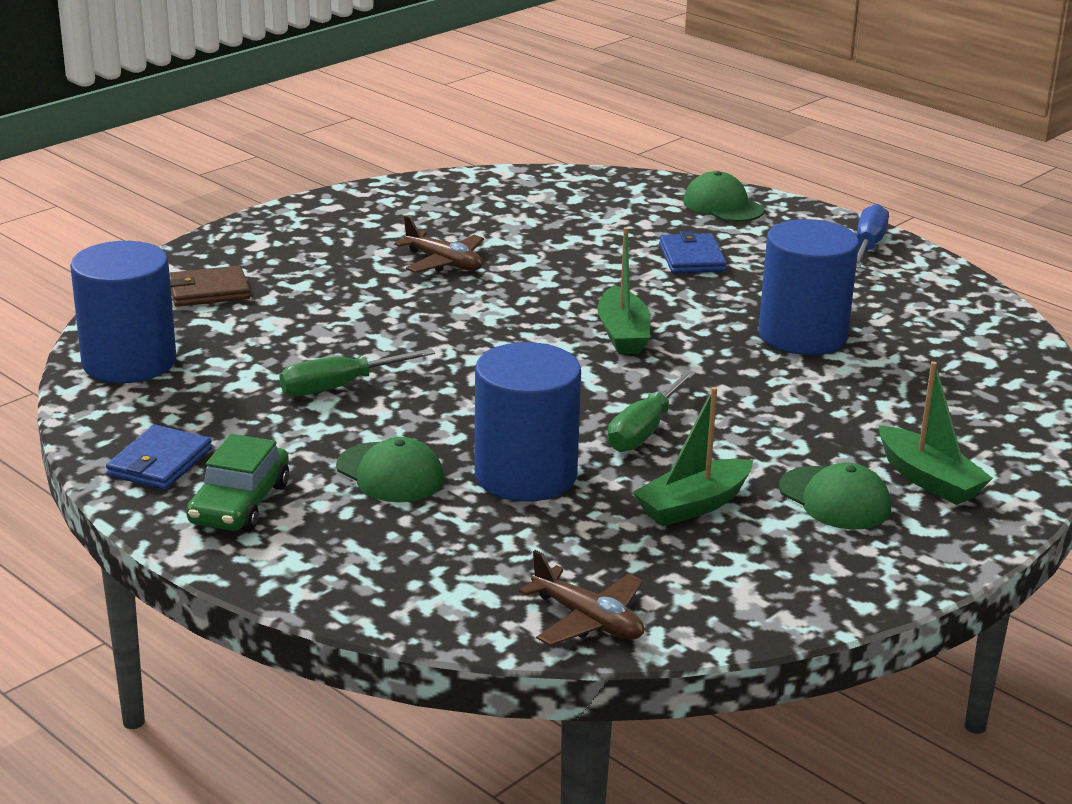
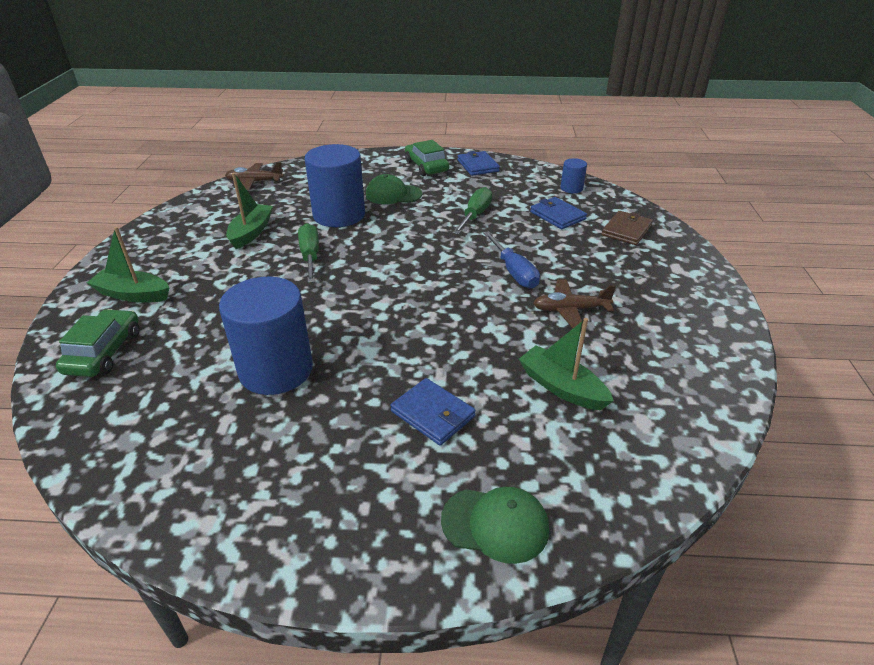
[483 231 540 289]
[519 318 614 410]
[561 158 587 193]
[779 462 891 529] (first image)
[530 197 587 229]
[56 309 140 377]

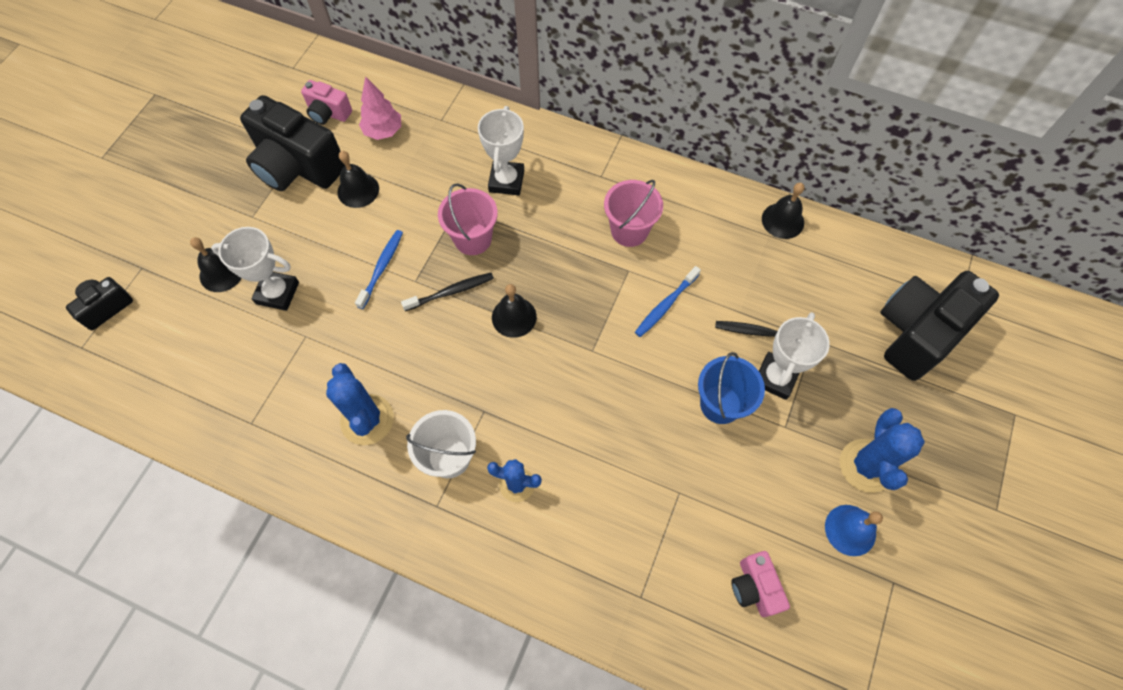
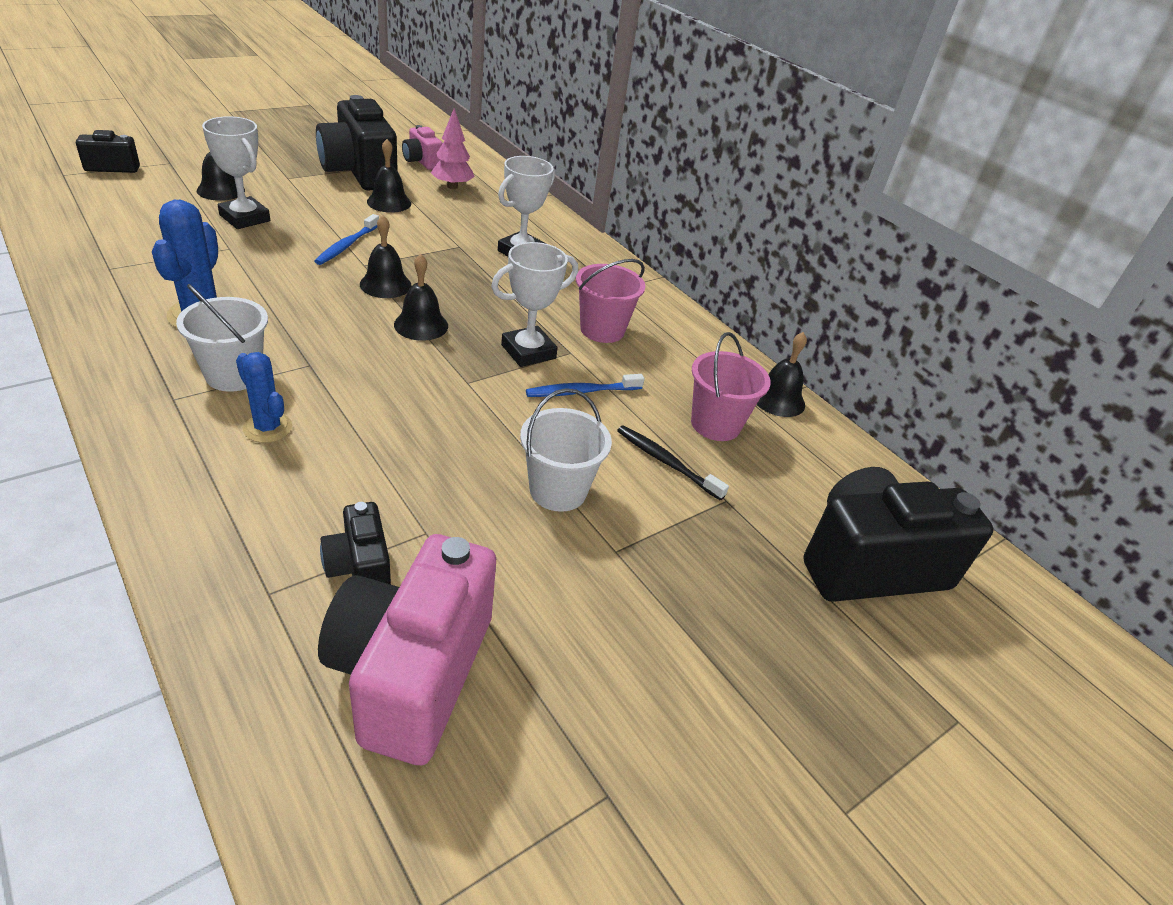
[691 332 771 441]
[315 214 379 265]
[360 215 412 298]
[491 242 578 367]
[520 388 612 512]
[840 408 925 493] (first image)
[825 505 883 556] (first image)
[318 534 496 765]
[320 502 391 584]

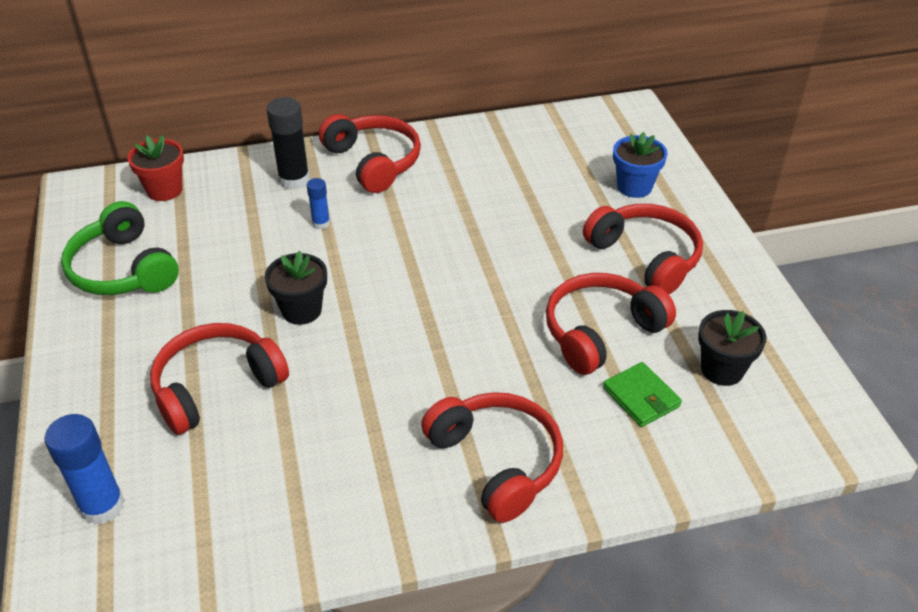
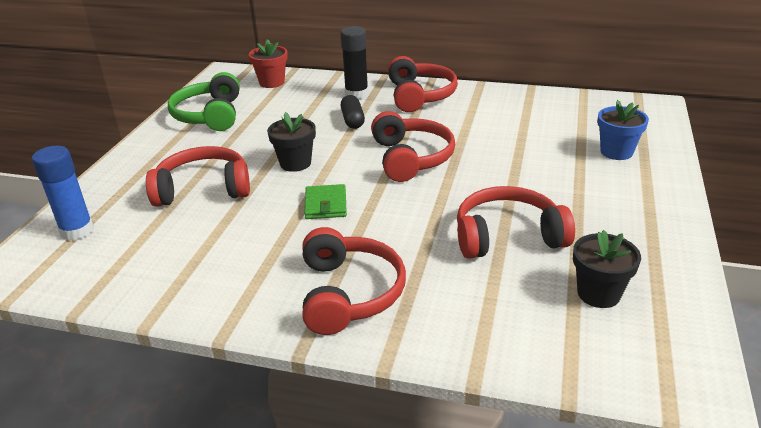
[341 95 365 129]
[371 111 455 182]
[304 184 347 219]

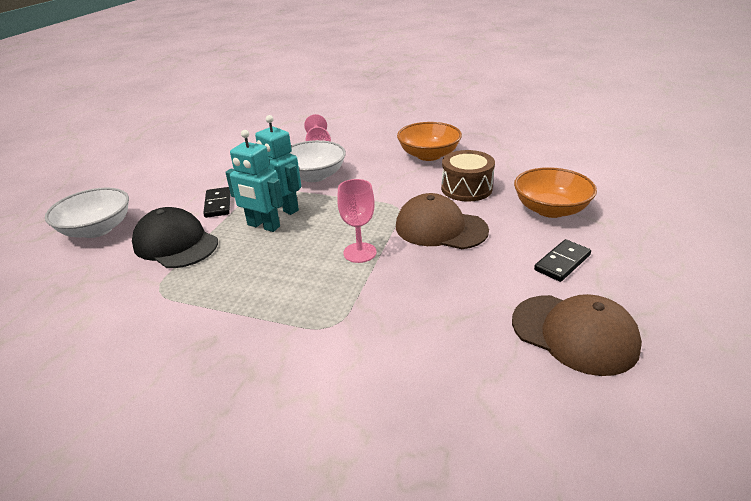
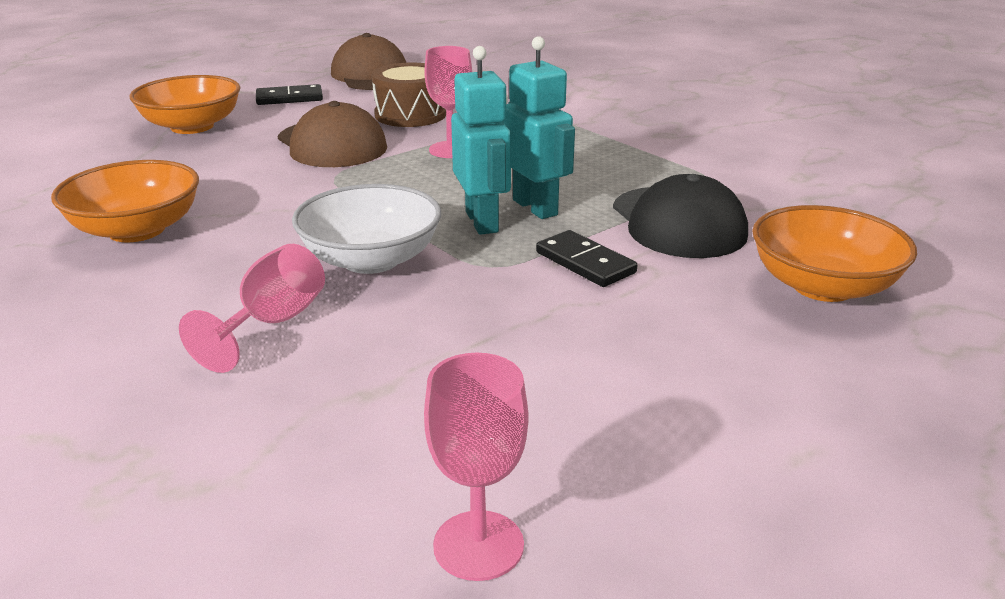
[372 62 446 127]
[752 205 917 302]
[536 230 637 287]
[424 353 528 581]

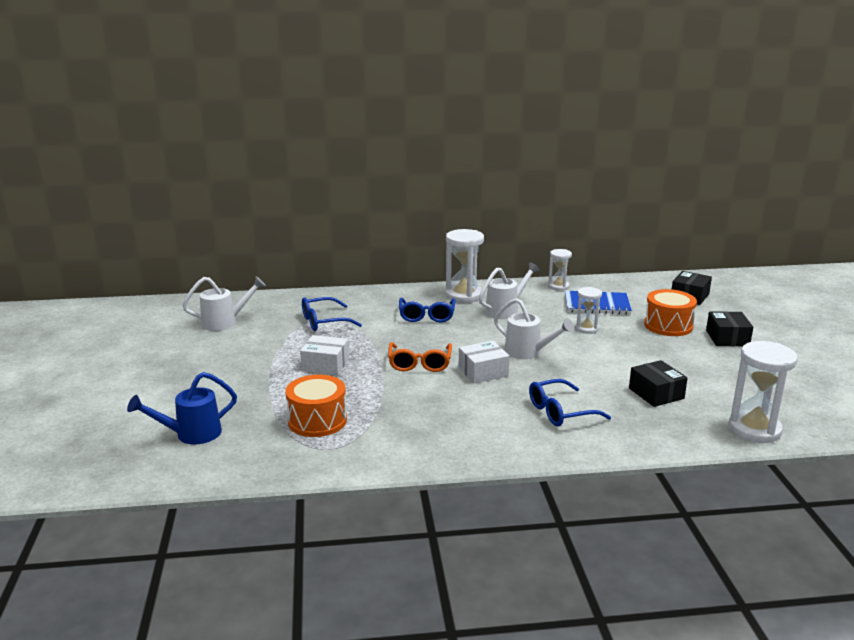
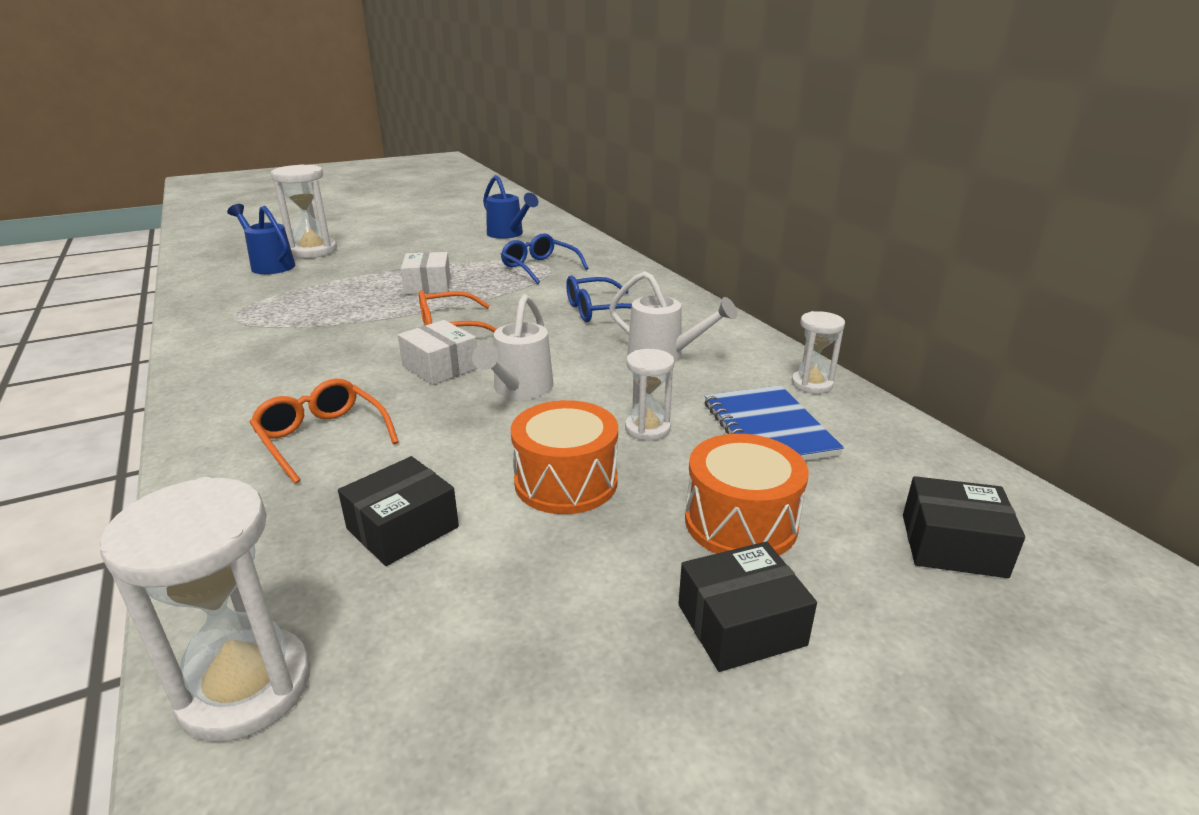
[271 164 337 258]
[483 175 538 239]
[511 400 618 514]
[250 378 399 484]

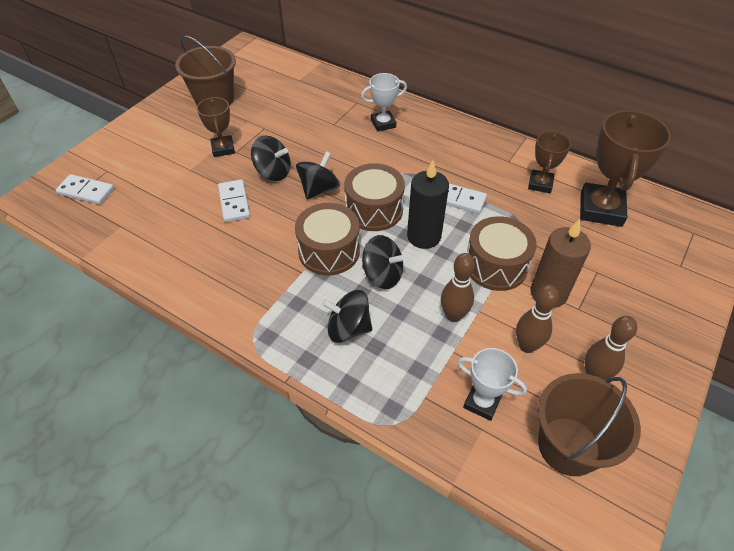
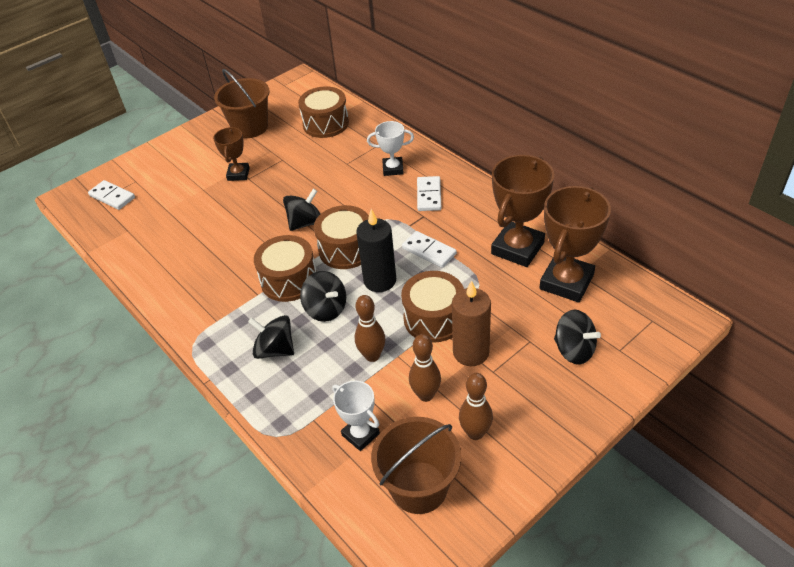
[491 155 554 267]
[554 309 601 365]
[417 176 441 211]
[298 86 349 138]

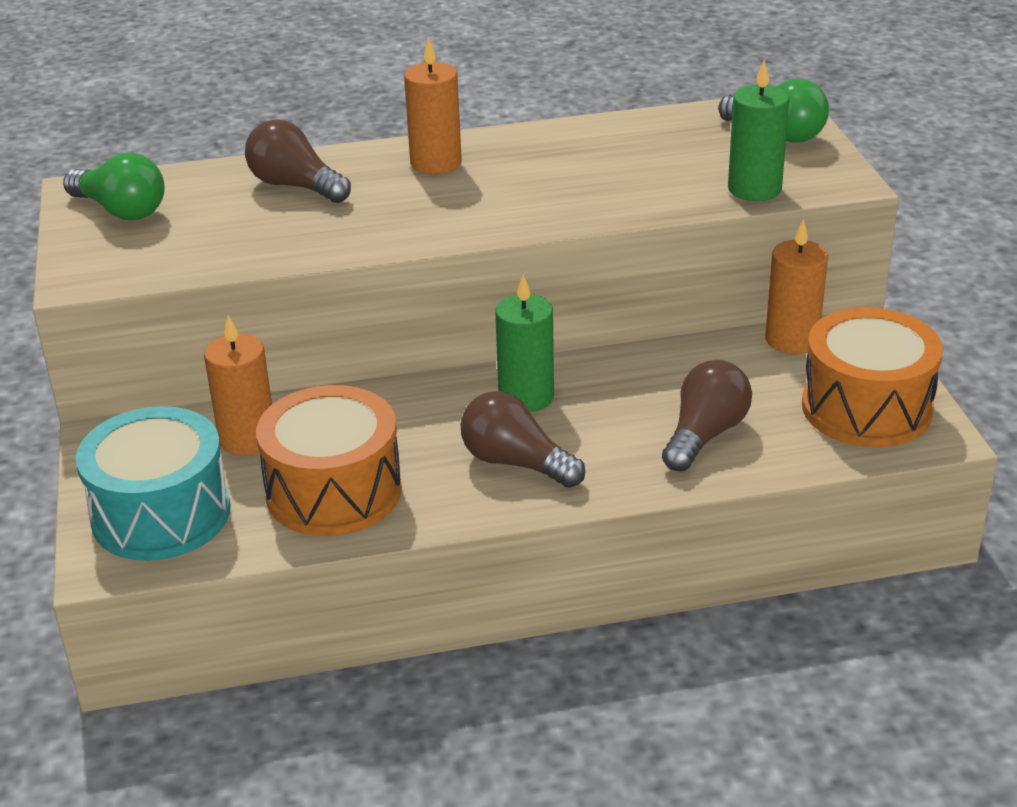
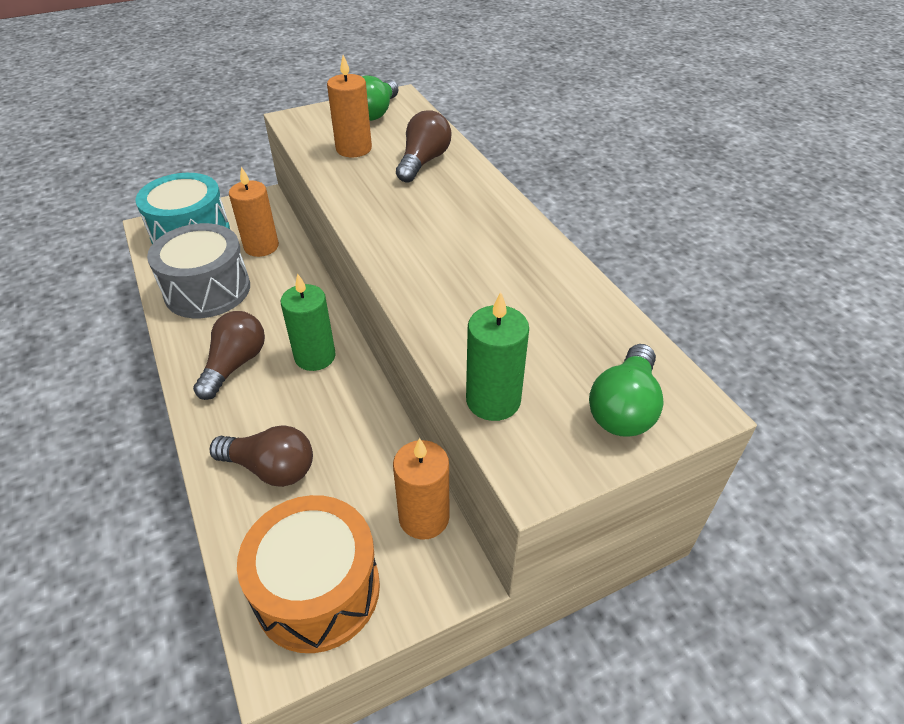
[327 55 372 157]
[147 223 250 318]

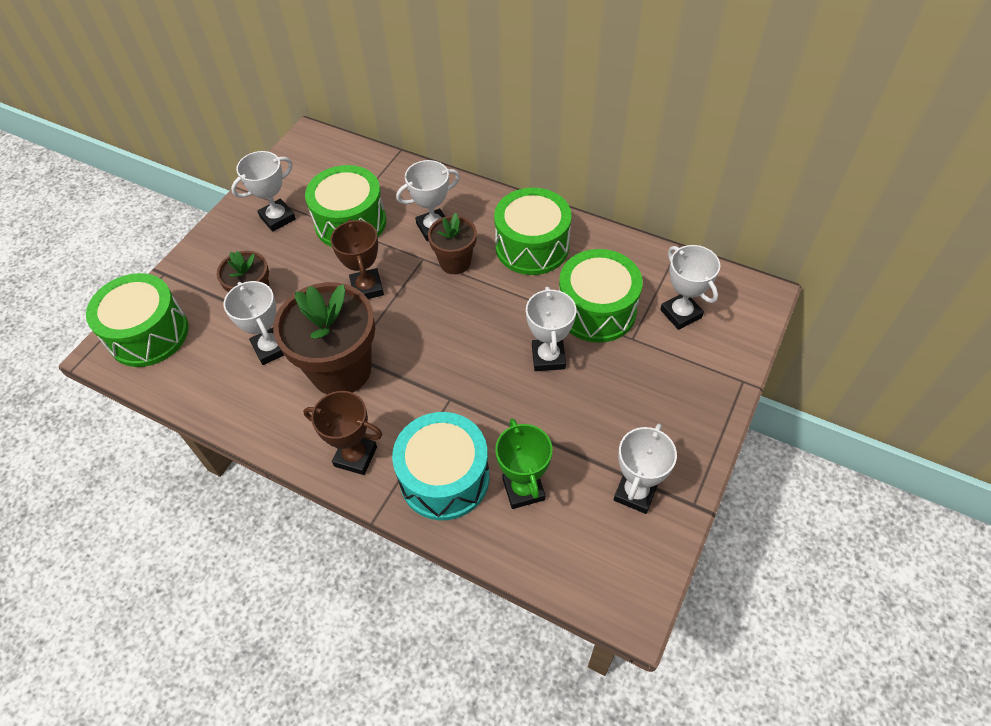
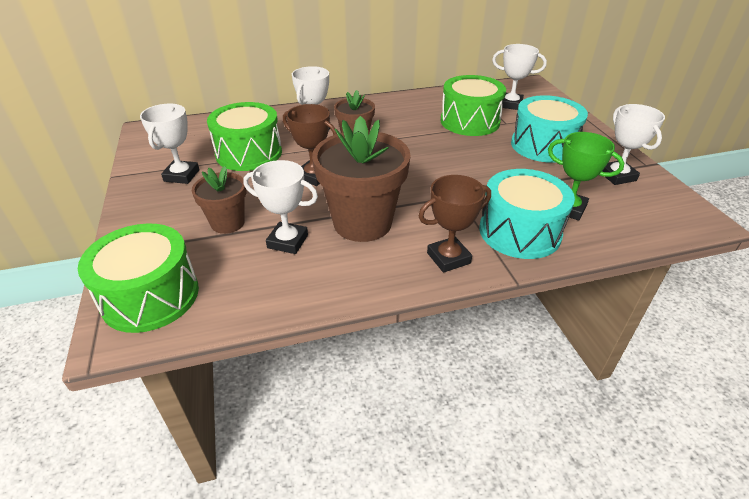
[494 188 572 275] (first image)
[526 287 576 371] (first image)
[511 95 588 163]

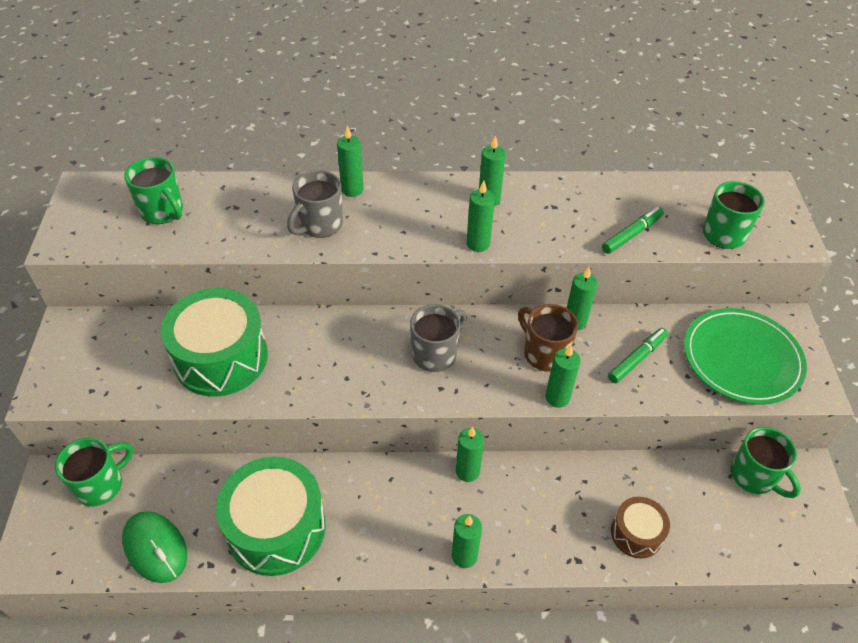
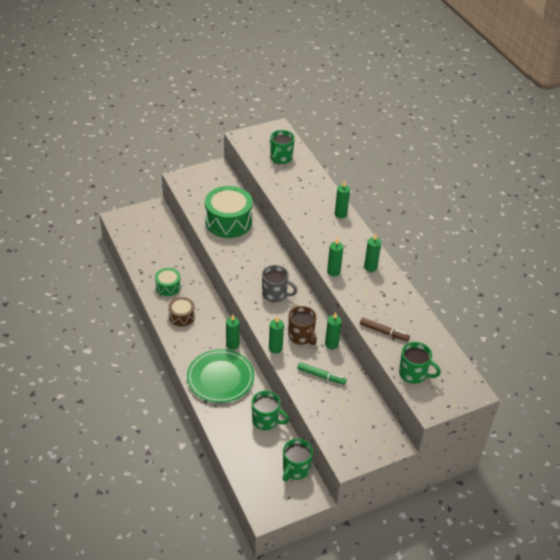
[287 170 343 238] (first image)
[360 318 410 341]
[288 306 317 345]
[187 349 254 403]
[252 391 290 430]
[155 268 181 296]
[168 297 195 326]
[122 511 187 583] (first image)
[452 514 482 568] (first image)

